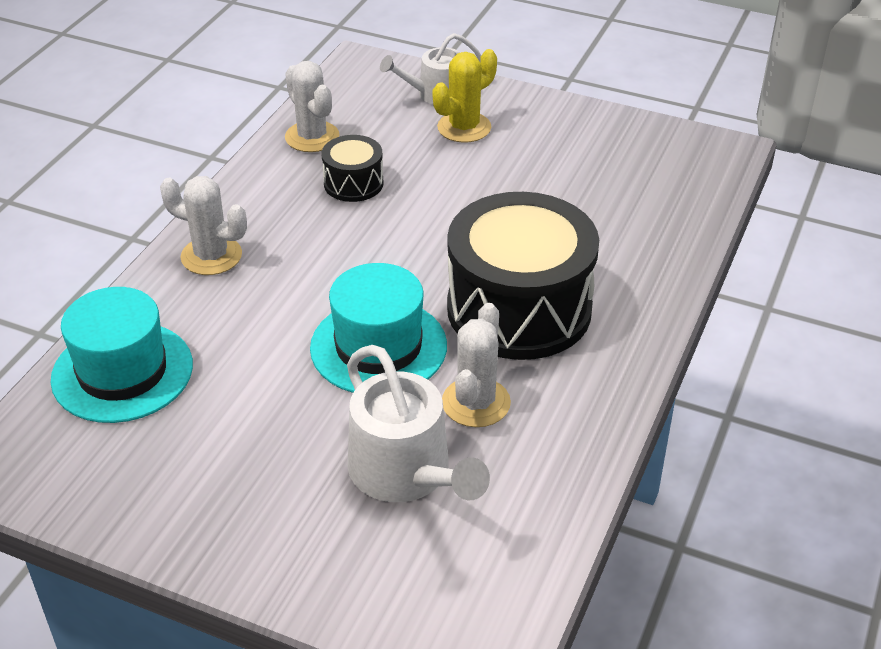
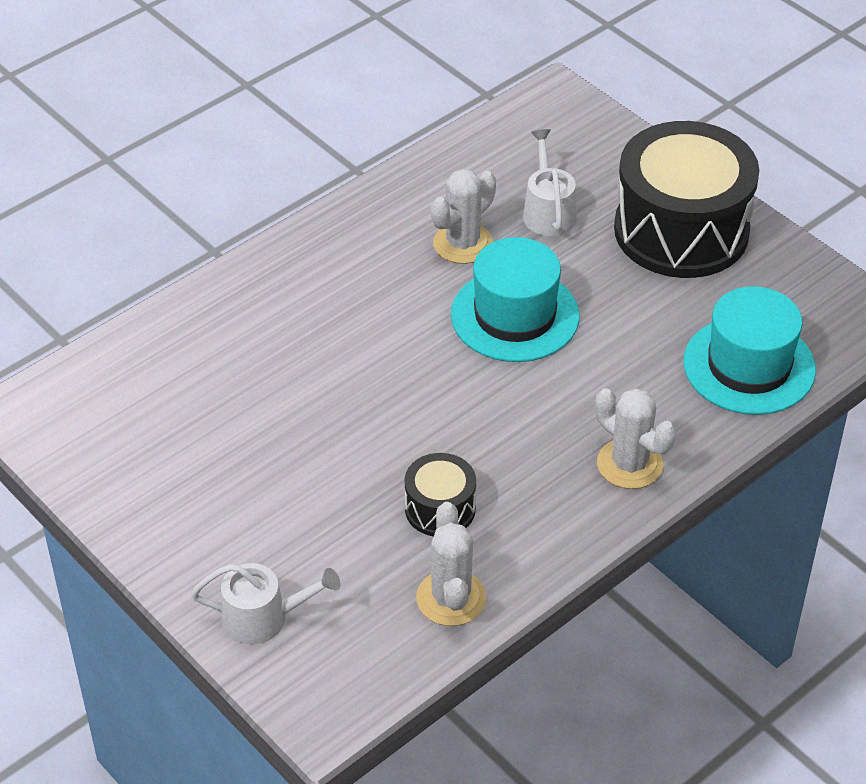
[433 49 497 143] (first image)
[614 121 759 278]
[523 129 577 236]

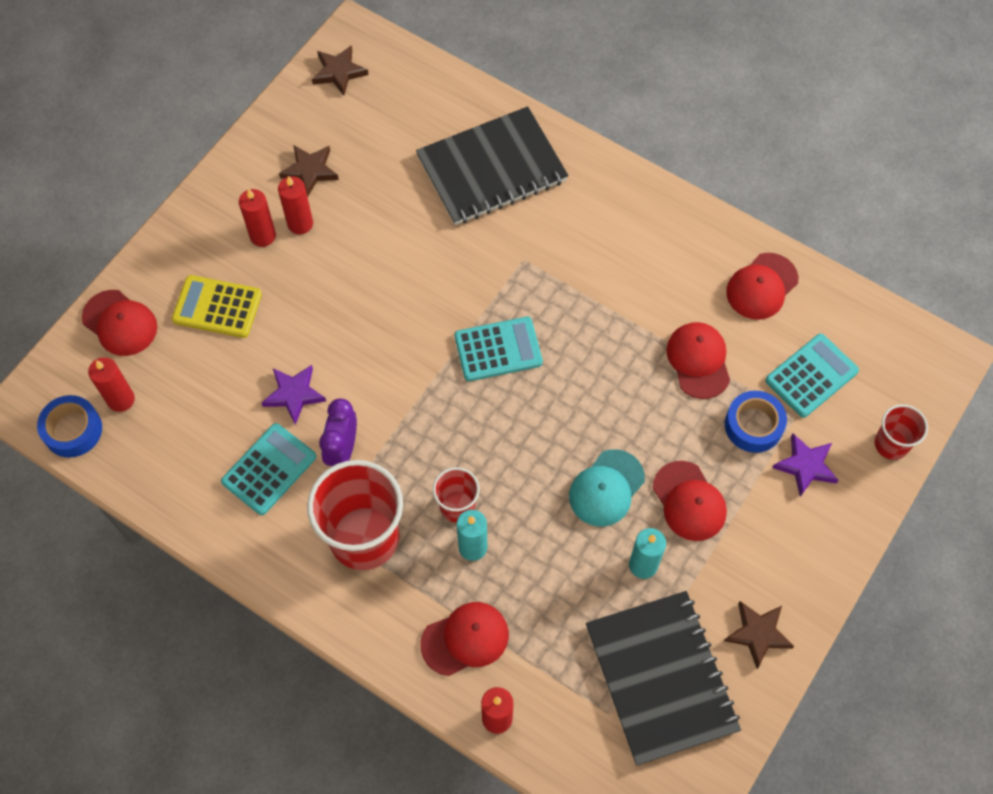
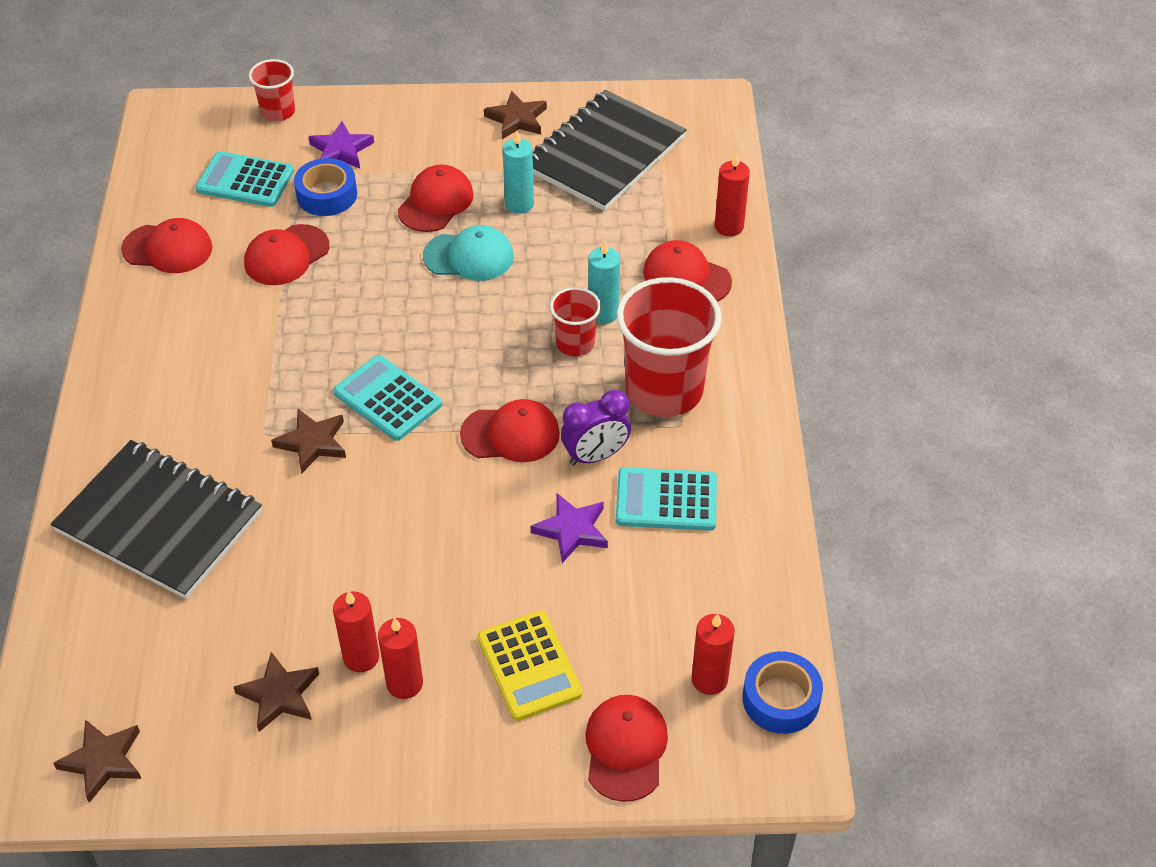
[460 399 560 462]
[271 409 346 473]

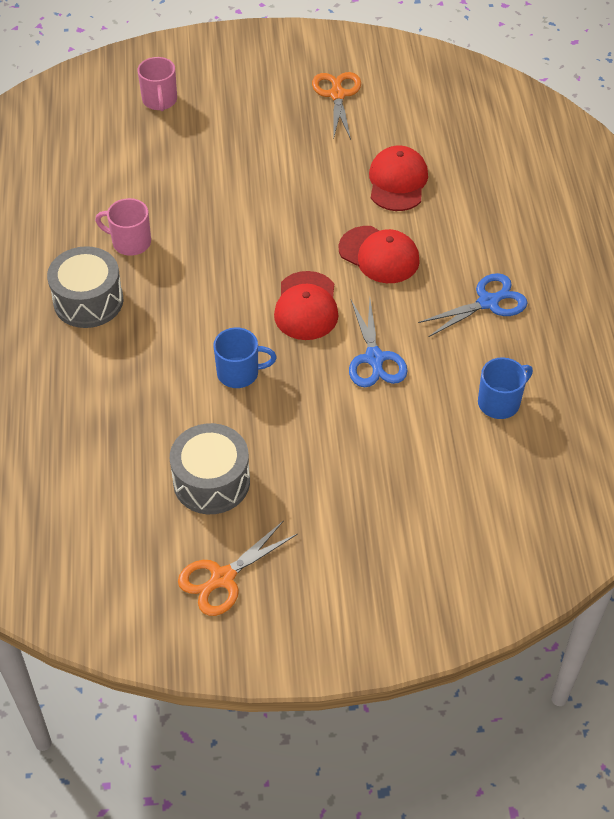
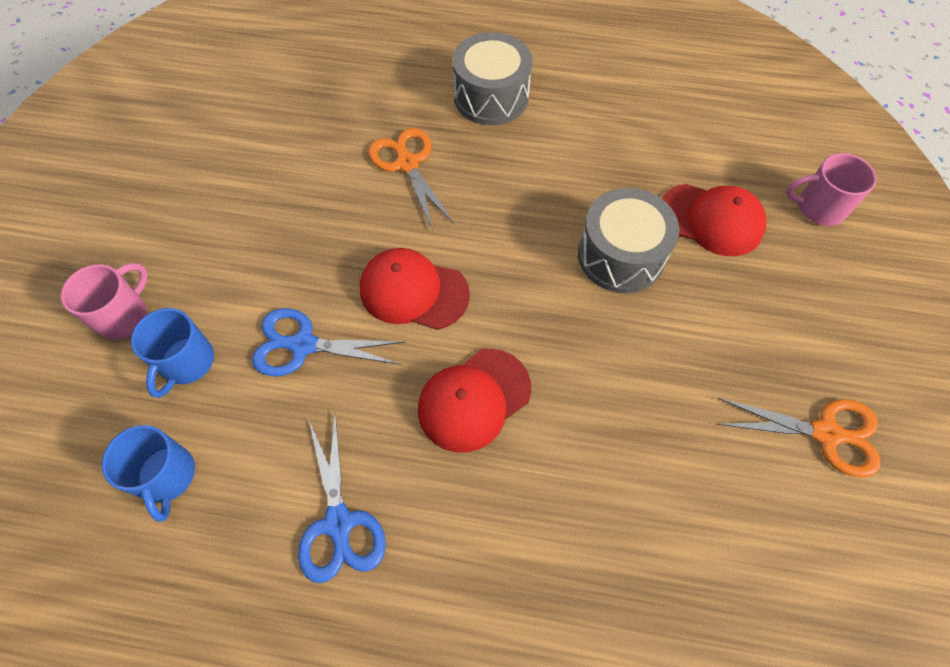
[662 184 766 256]
[61 263 148 340]
[131 308 214 398]
[578 188 680 293]
[368 128 454 231]

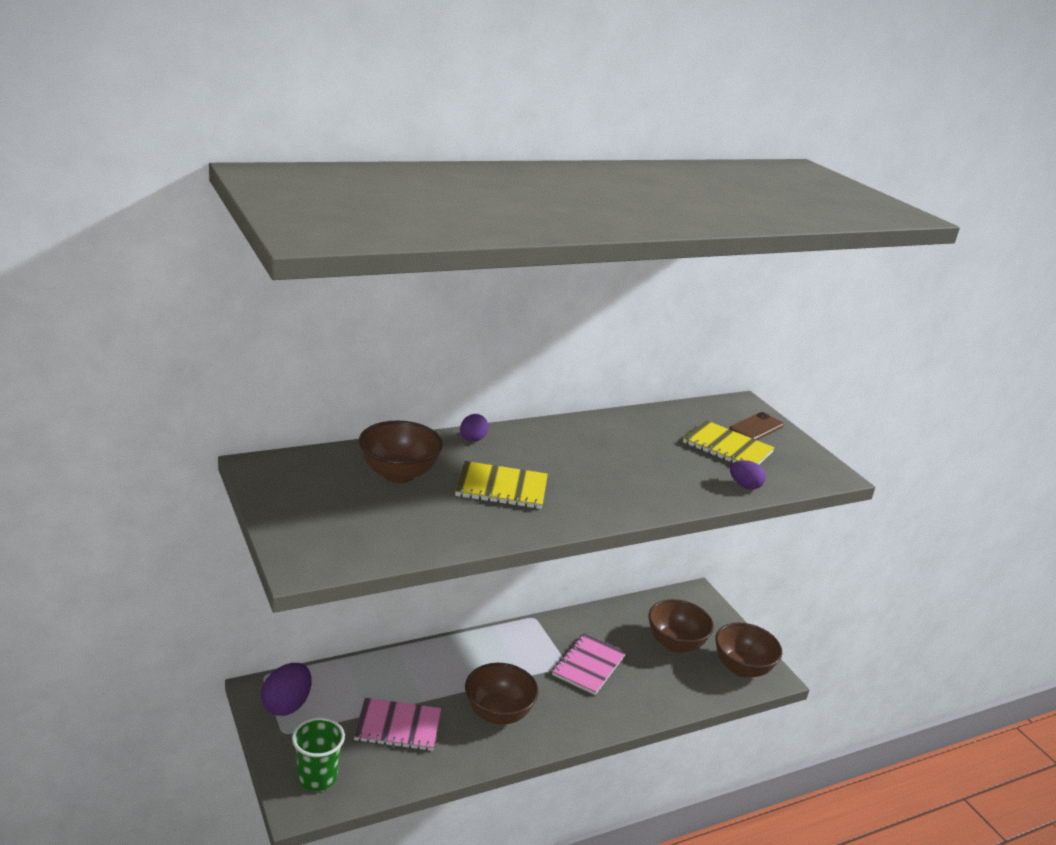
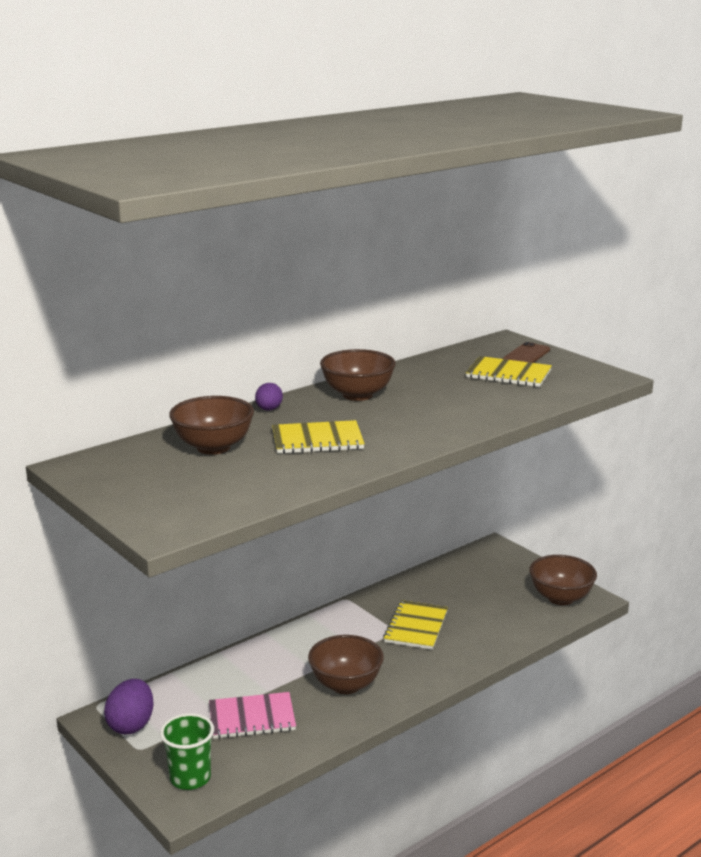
[730 460 766 490] (first image)
[320 349 396 401]
[383 600 448 650]

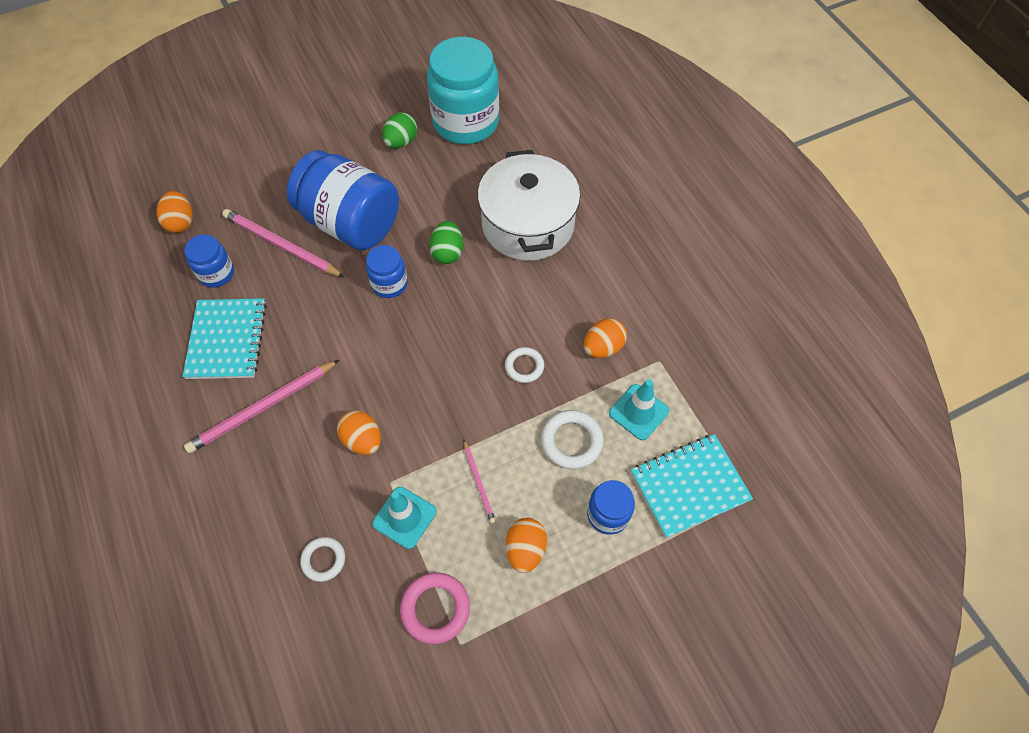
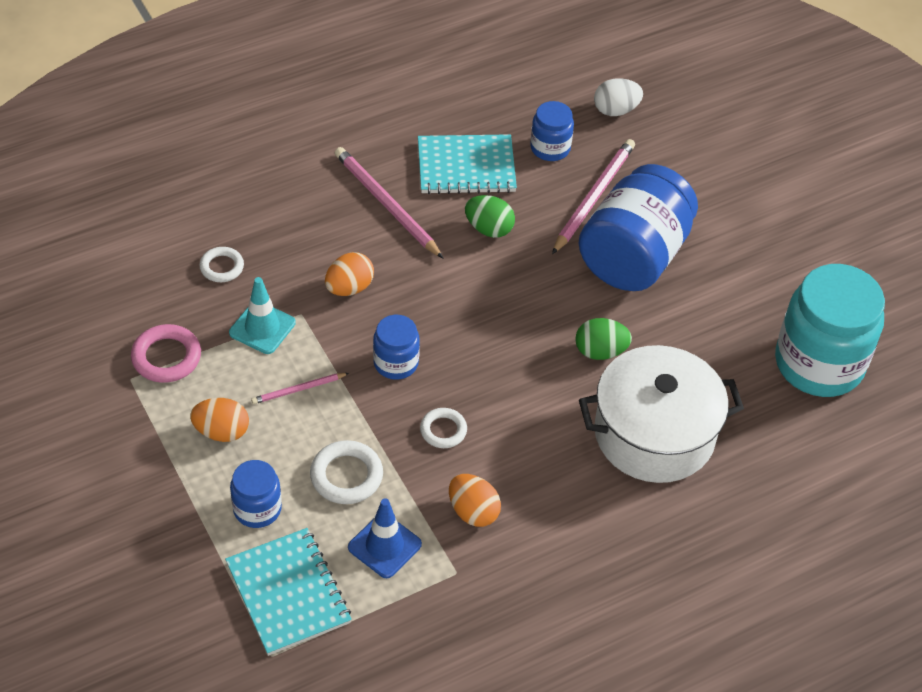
[465 195 515 238]
[594 78 643 116]
[373 315 420 380]
[348 499 422 578]

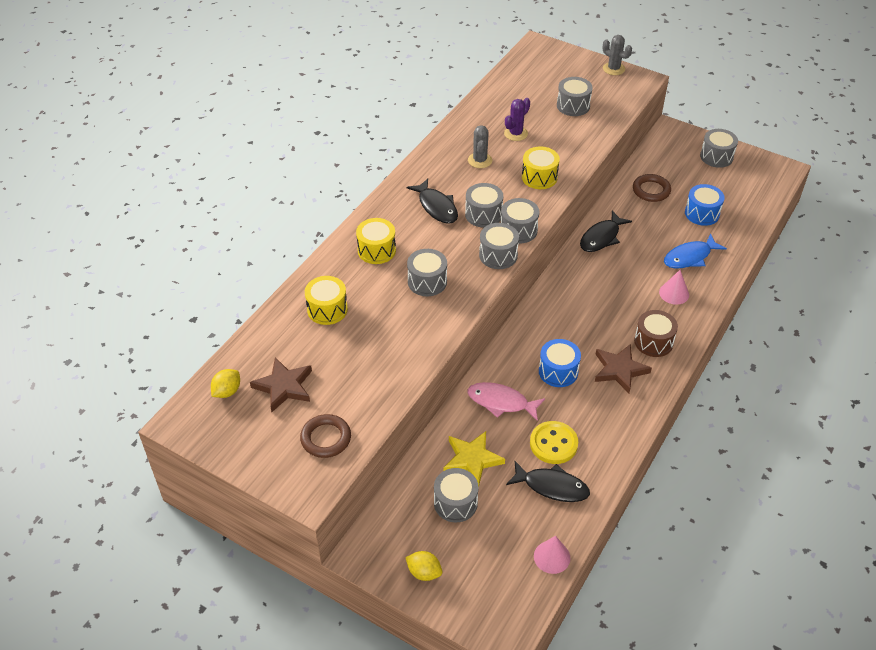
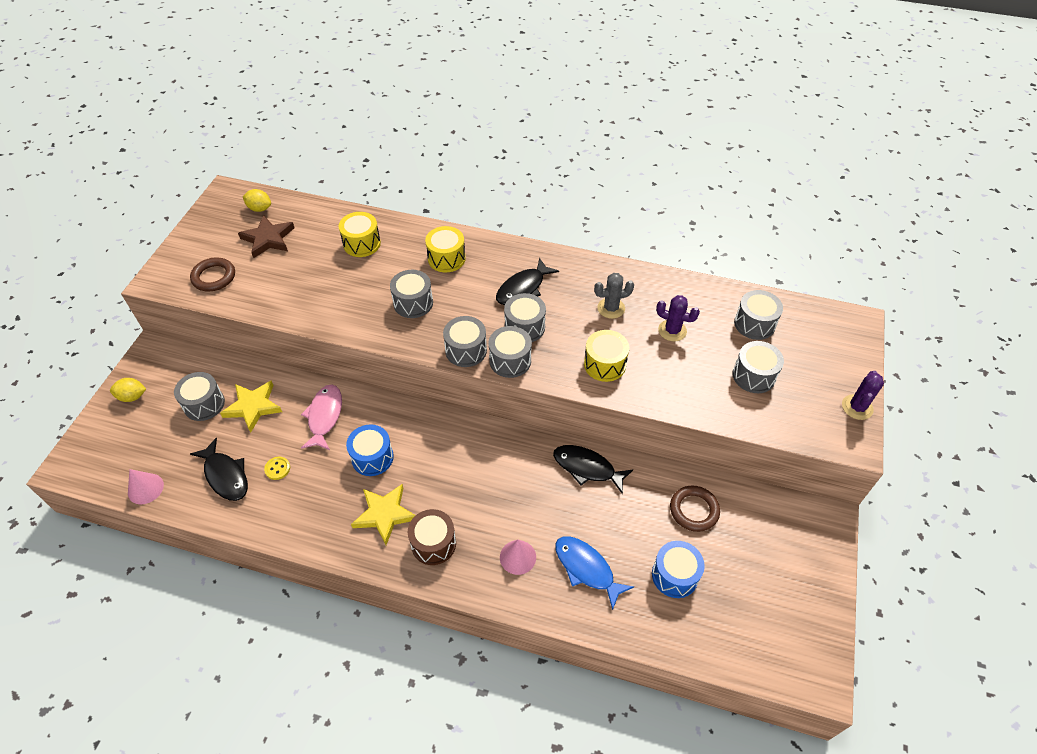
[842 371 884 420]
[734 290 783 340]
[351 484 416 545]
[264 457 290 480]
[190 438 248 501]
[110 378 146 402]

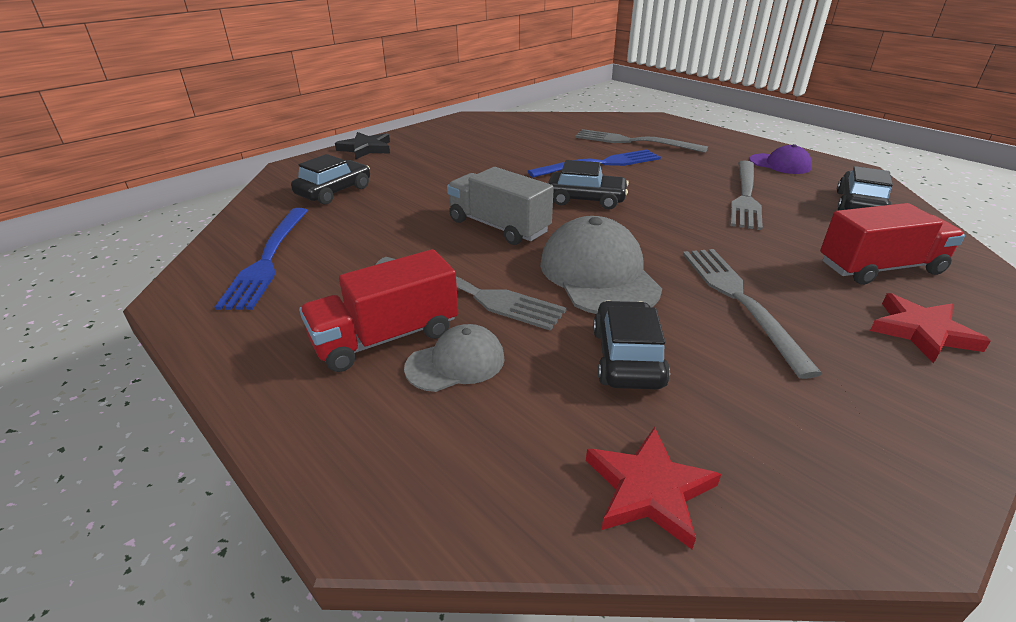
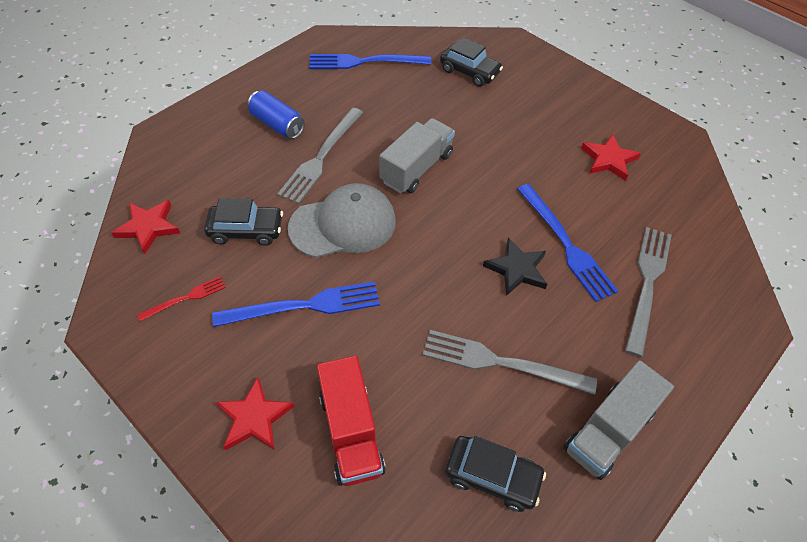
[483 237 547 296]
[563 360 674 480]
[548 160 629 210] (first image)
[247 91 305 139]
[212 281 380 327]
[404 324 505 392] (first image)
[581 134 641 181]
[137 277 226 321]

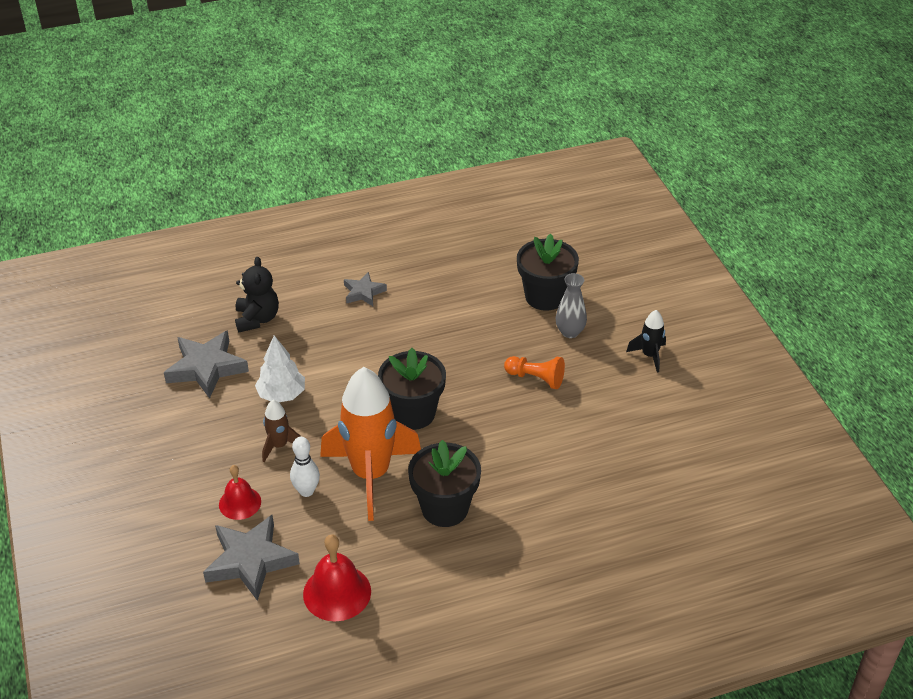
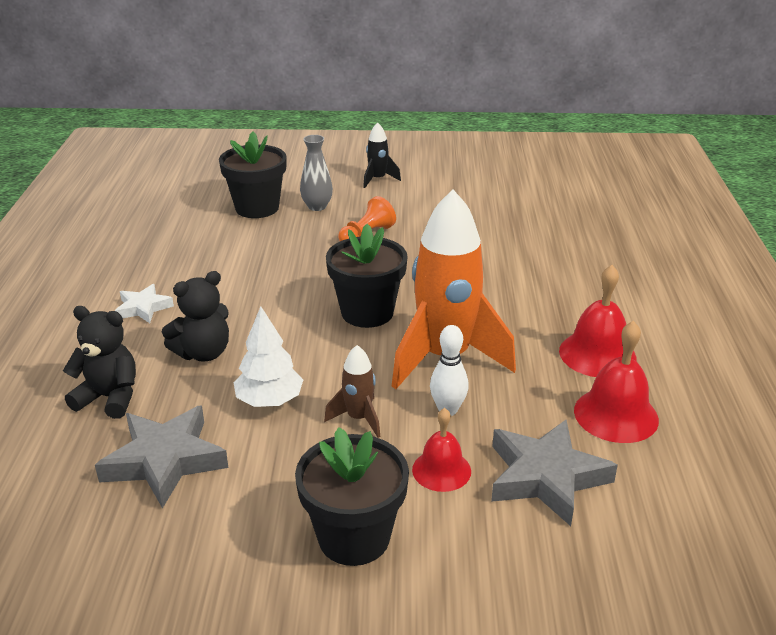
[115 284 174 323]
[295 427 409 566]
[559 265 636 377]
[162 271 229 362]

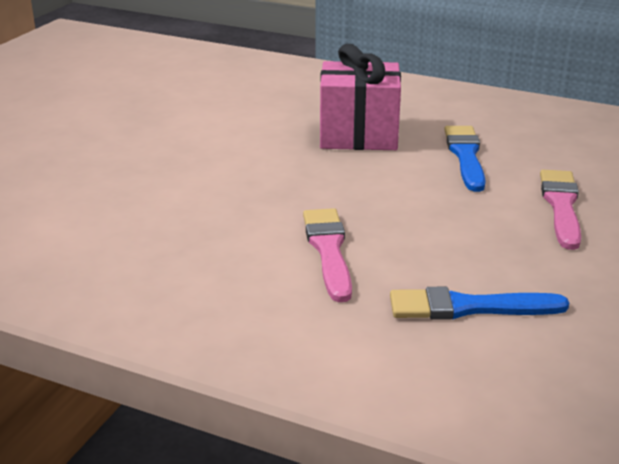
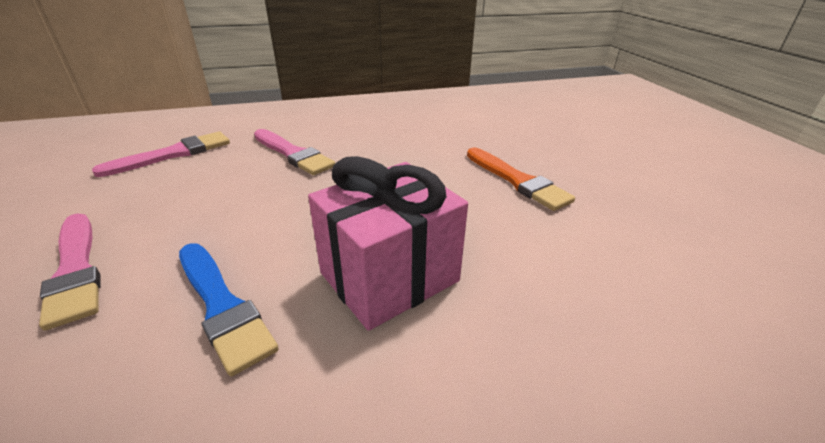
[92 131 230 177]
[467 148 575 211]

